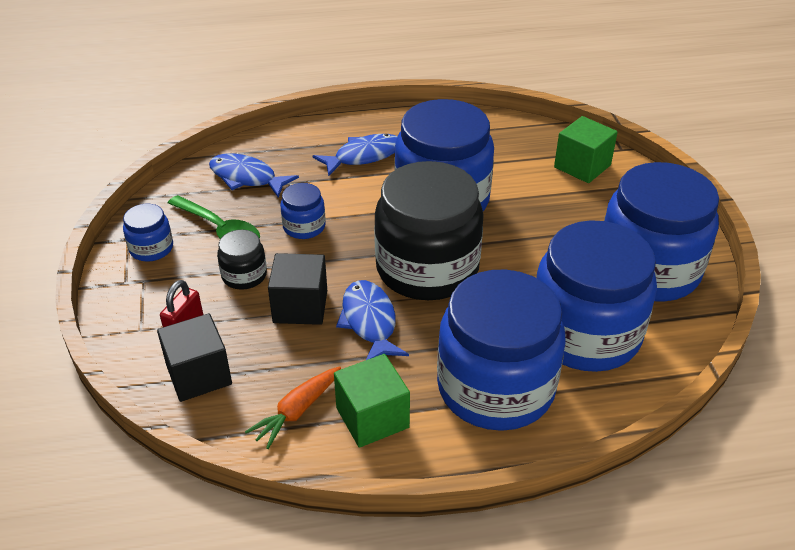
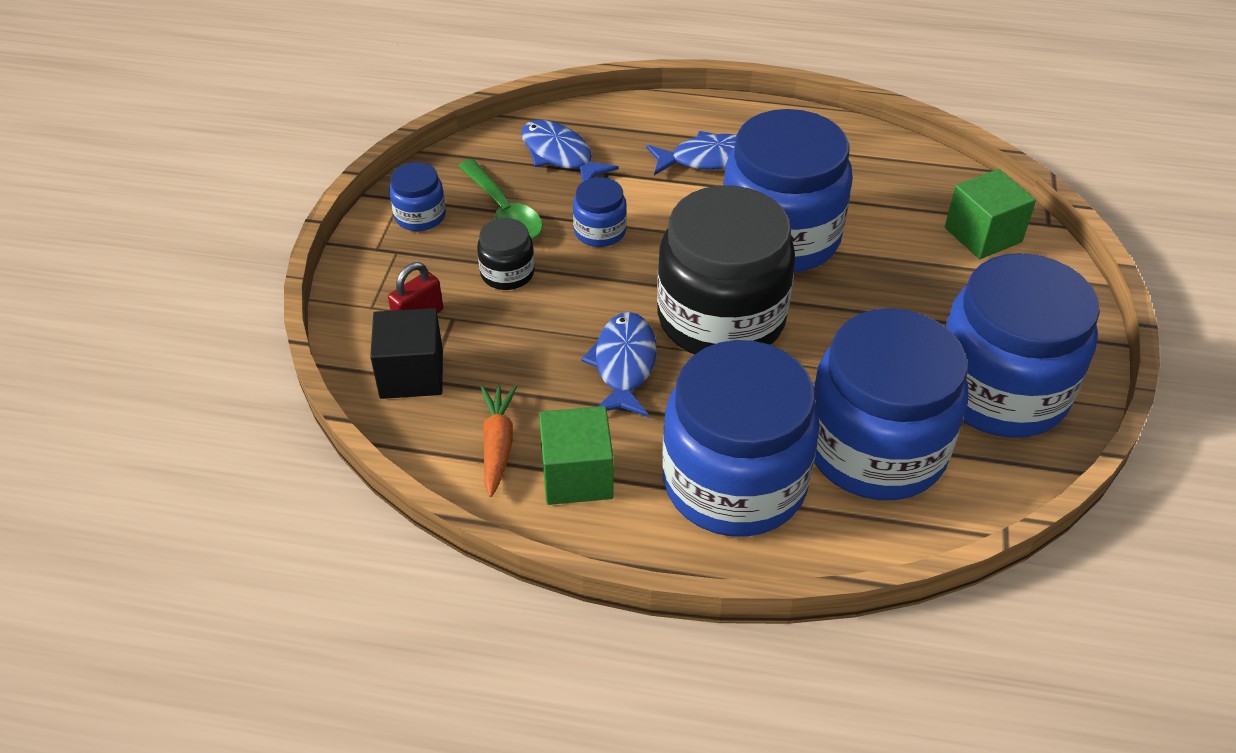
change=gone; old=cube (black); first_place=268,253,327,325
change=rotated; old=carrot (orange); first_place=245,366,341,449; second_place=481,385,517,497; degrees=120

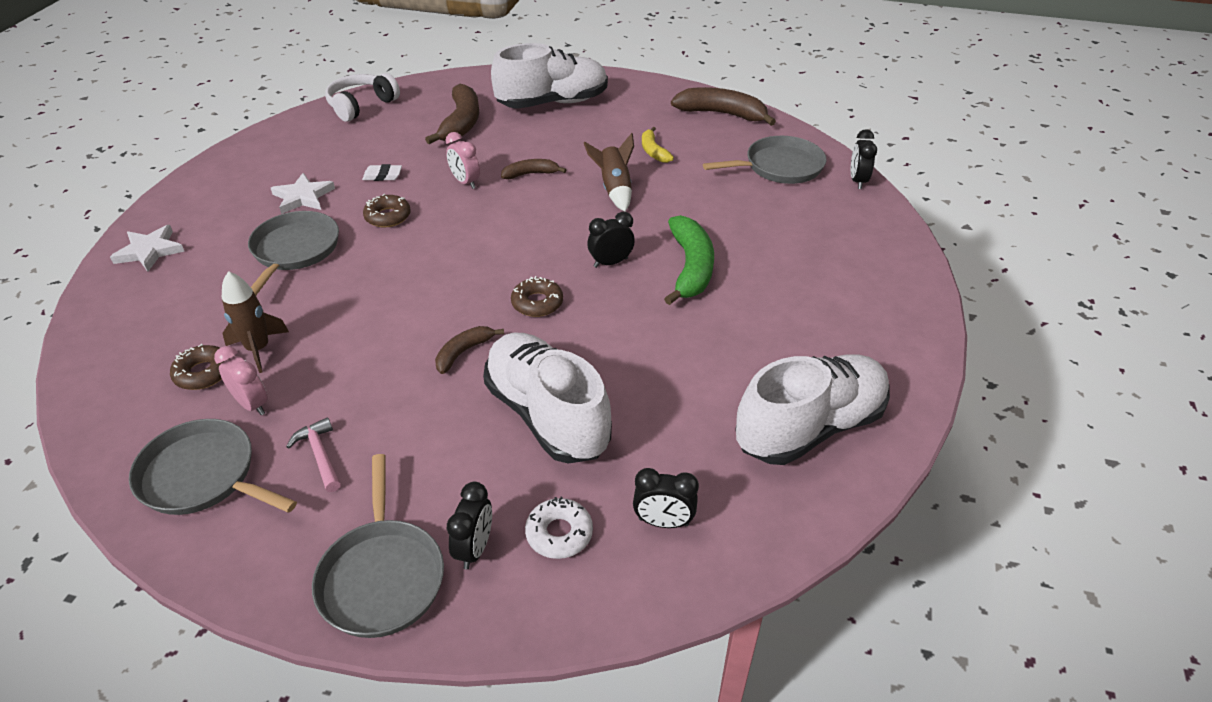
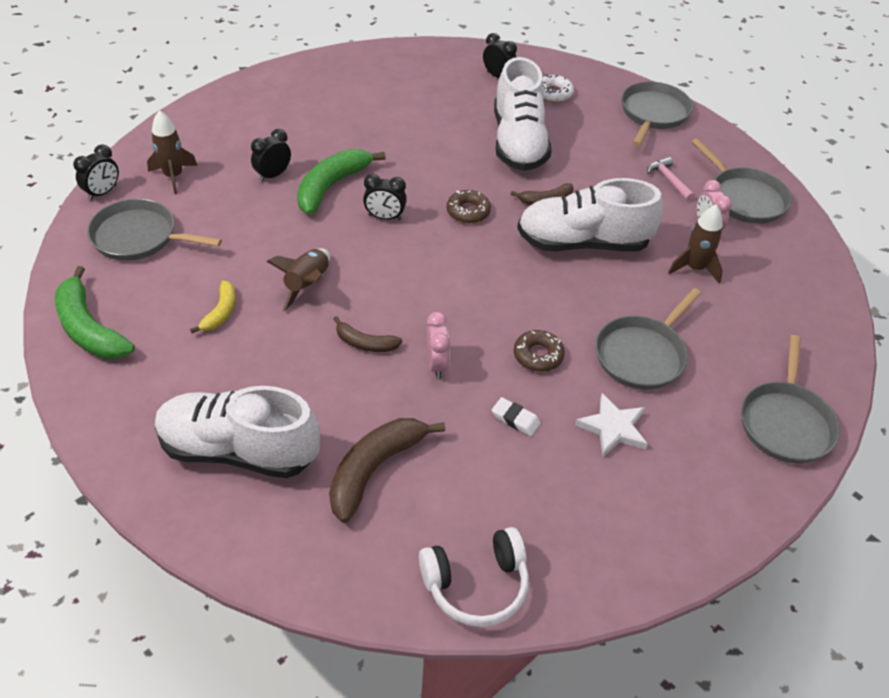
change=repainted; old=banana (brown); new=banana (green); first_place=671,87,776,126; second_place=55,266,135,359
change=swapped; old=star (white); new=pan (grey); first_place=110,225,184,272; second_place=741,335,840,463
change=gone; old=donut (brown); first_place=170,344,230,390
change=shifted; old=shoe (white); first_place=735,354,890,465; second_place=517,178,663,252
change=rotated; old=hammer (pink); first_place=286,417,341,492; second_place=647,157,695,201; degrees=150
change=shifted; old=clock (black); first_place=447,482,492,569; second_place=251,129,291,182
change=new; new=rocket (brown); second_place=147,110,197,194

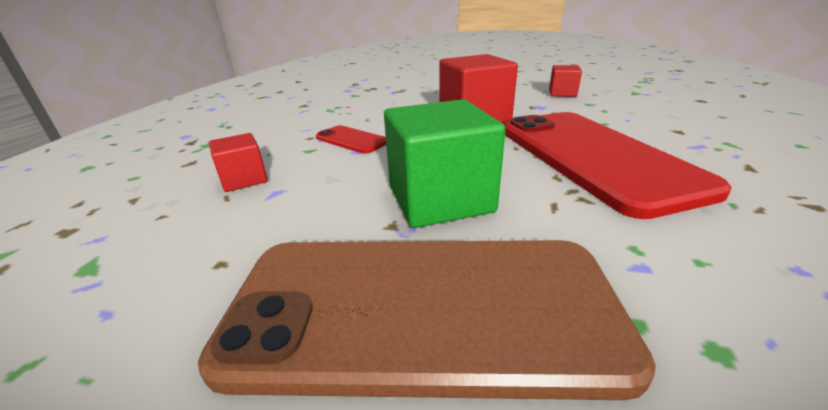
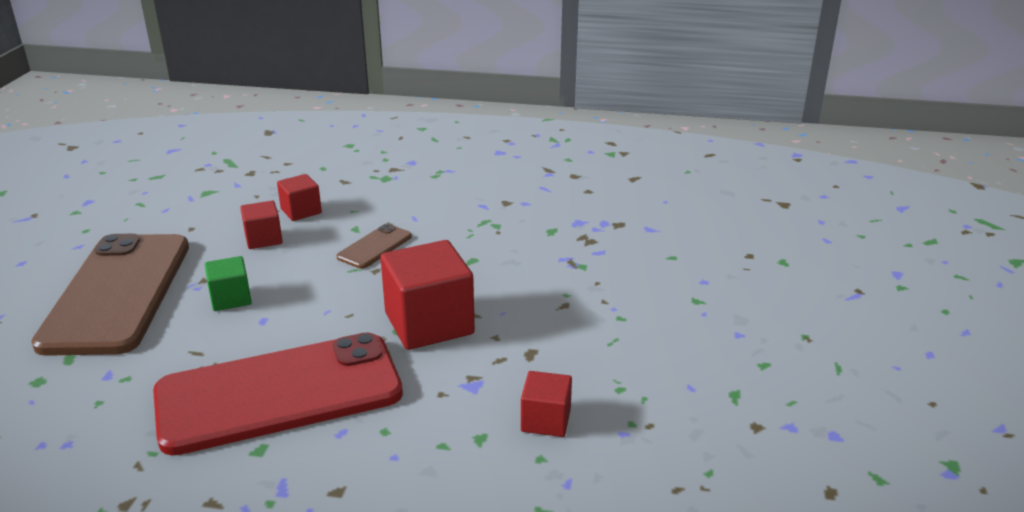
change=scaled; old=cube (green); first_place=384,99,506,228; second_place=205,256,252,311; factor=0.53
change=repainted; old=phone (red); new=phone (brown); first_place=316,125,386,154; second_place=337,224,412,269
change=new; new=cube (red); second_place=240,201,283,249

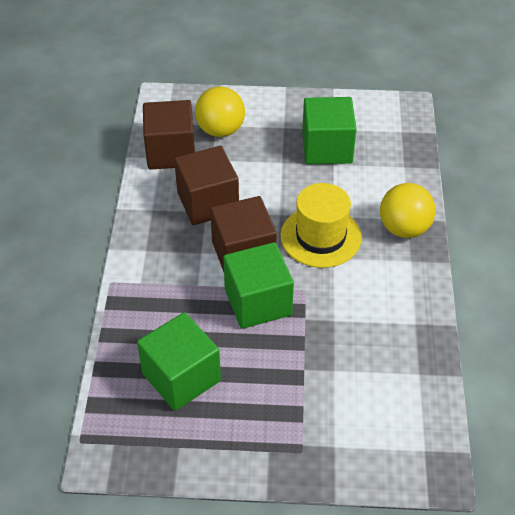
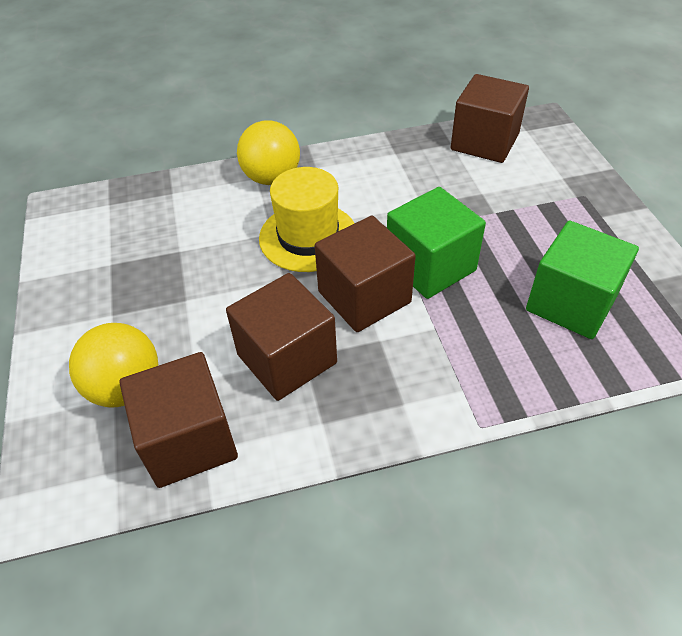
change=gone; old=cube (green); first_place=302,97,357,164
change=new; new=cube (brown); second_place=451,74,529,163

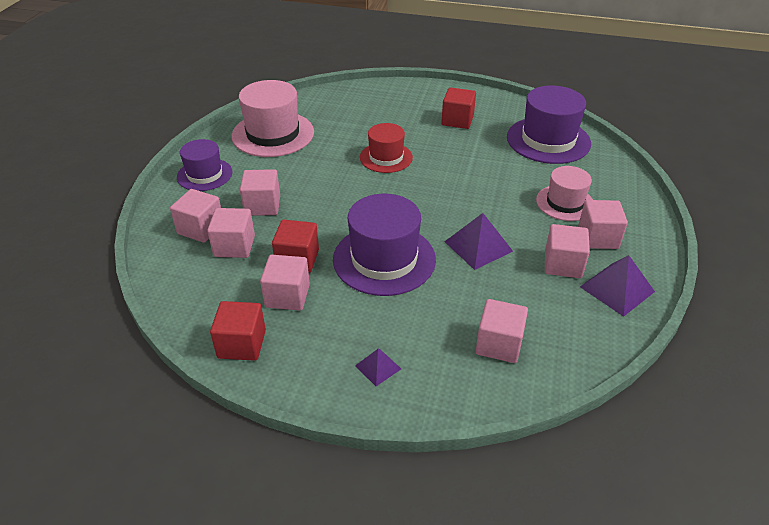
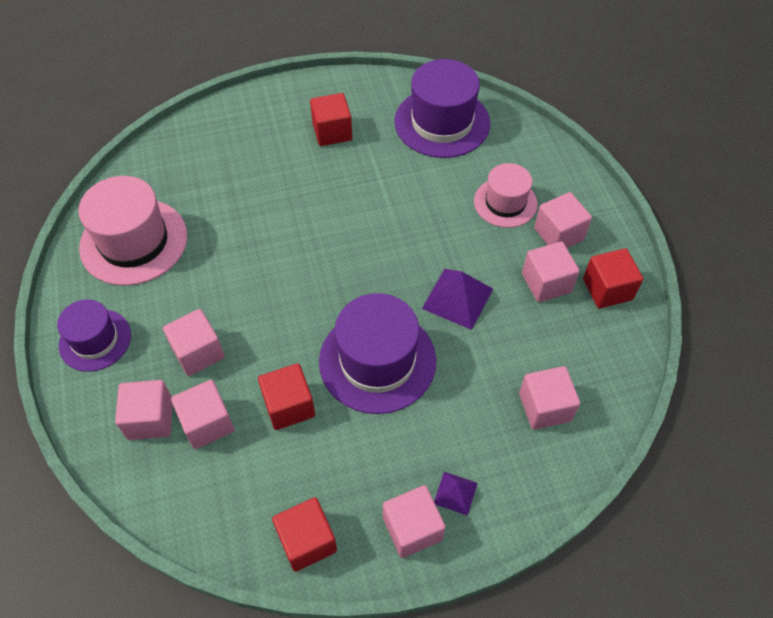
change=gone; old=hat (red); first_place=360,123,413,173
change=shifted; old=cube (pink); first_place=260,255,310,310; second_place=383,485,445,558
change=swapped; old=pyramid (purple); new=cube (red); first_place=580,255,655,317; second_place=583,248,643,309

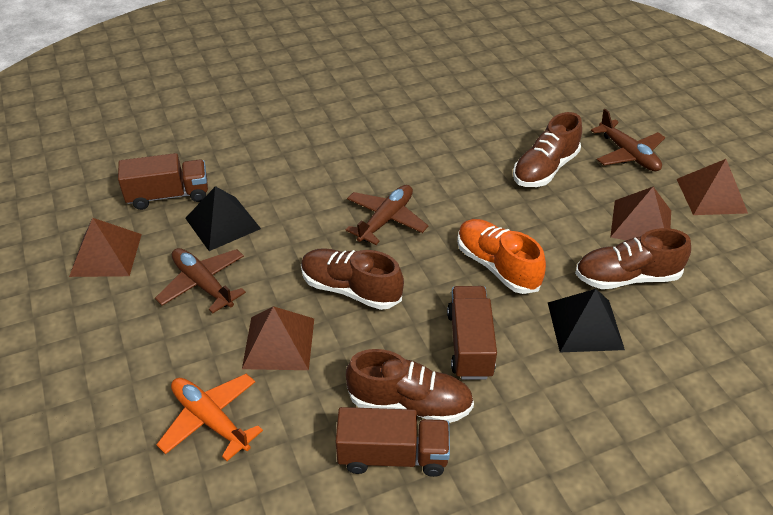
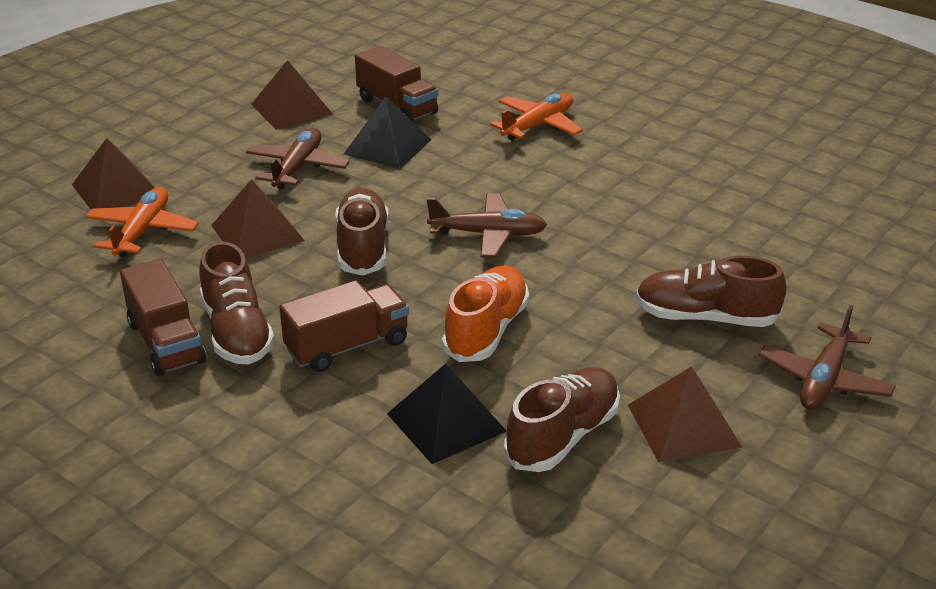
change=shifted; old=pyramid (brown); first_place=677,159,748,215; second_place=72,138,155,209
change=rotated; old=shoe (brown); first_place=575,228,691,289; second_place=504,367,620,472; degrees=75
change=new; new=plane (orange); second_place=490,93,583,140

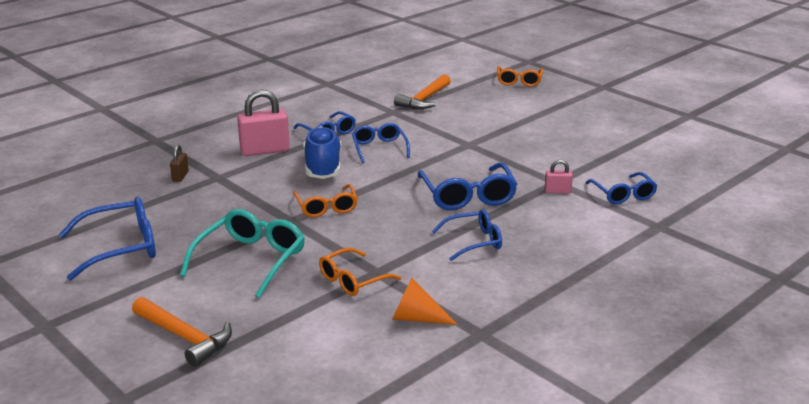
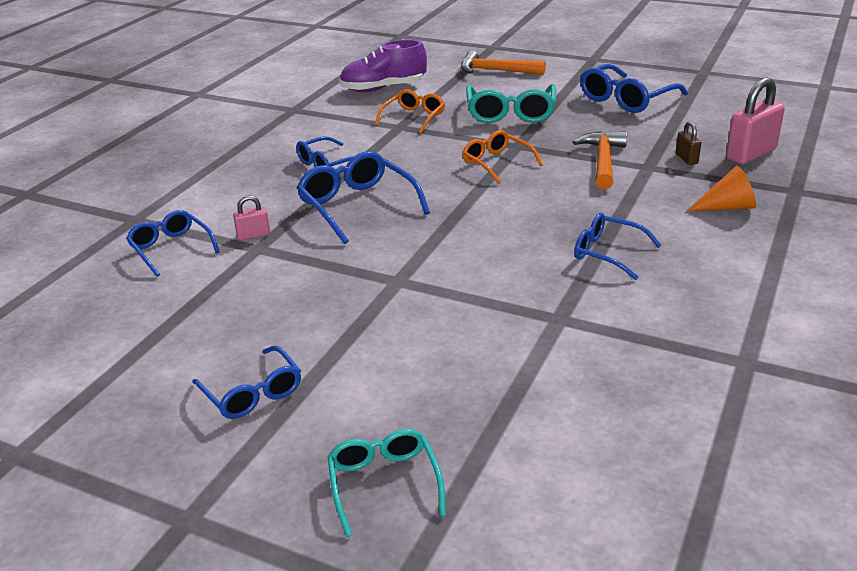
change=repainted; old=glasses (orange); new=glasses (turquoise); first_place=497,66,543,87; second_place=327,429,446,537
change=shifted; old=hammer (orange); first_place=394,74,451,109; second_place=573,131,627,189
change=shifted; old=padlock (pink); first_place=237,90,290,156; second_place=726,77,785,164
change=shifted; old=glasses (blue); first_place=352,123,410,163; second_place=192,346,301,419
change=gone; old=shoe (blue); first_place=303,126,342,179
change=shifted; old=cone (orange); first_place=392,278,458,325; second_place=687,165,756,211
change=new; new=shoe (purple); second_place=339,39,427,92

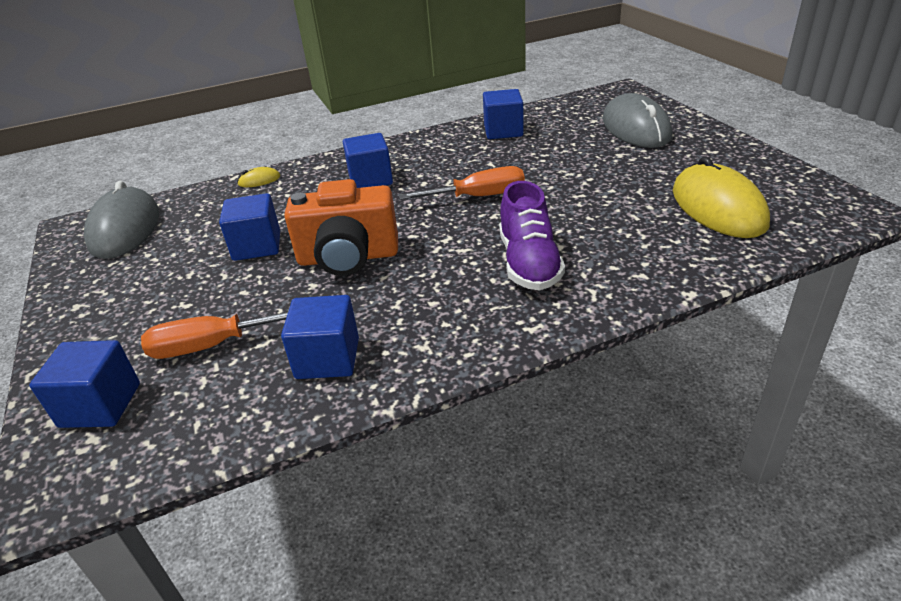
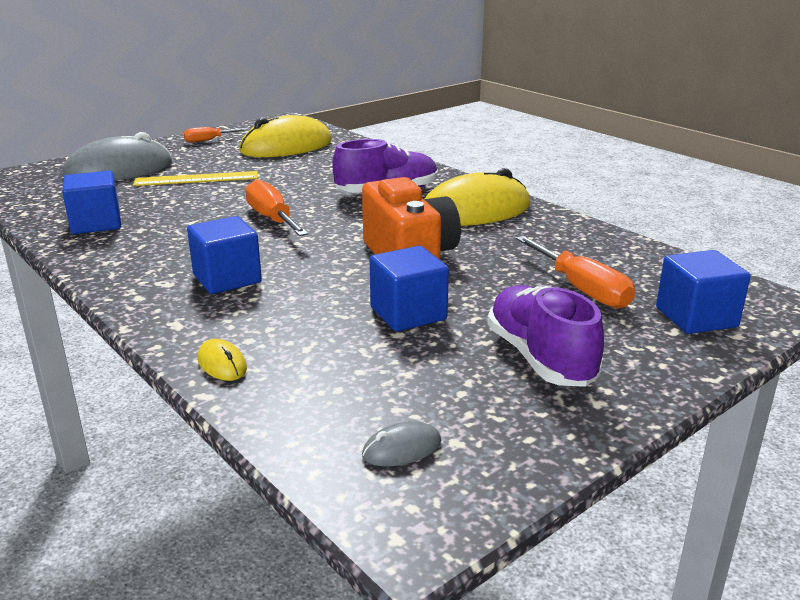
change=scaled; old=mouse (grey); first_place=84,181,159,259; second_place=362,421,441,466; factor=0.41
change=gone; old=cube (blue); first_place=281,295,359,379
change=new; new=screwdriver (orange); second_place=184,127,248,143
change=new; new=mouse (yellow); second_place=425,168,530,226
change=new; new=ruler (yellow); second_place=133,171,258,186
change=new; new=shoe (purple); second_place=488,285,604,387

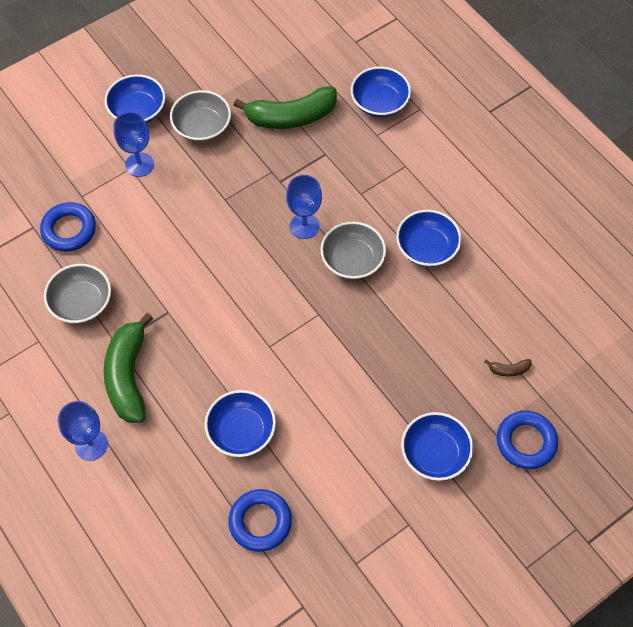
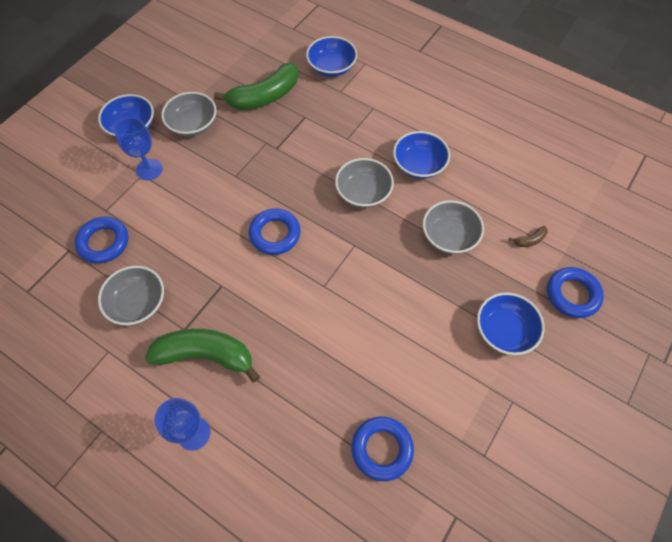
change=gone; old=goblet (blue); first_place=286,175,322,239
change=rotated; old=banana (green); first_place=104,313,153,423; second_place=145,329,260,383; degrees=120
change=gone; old=bowl (blue); first_place=205,390,276,457
change=new; new=bowl (grey); second_place=423,200,484,254
change=new; new=ring (blue); second_place=249,208,301,255

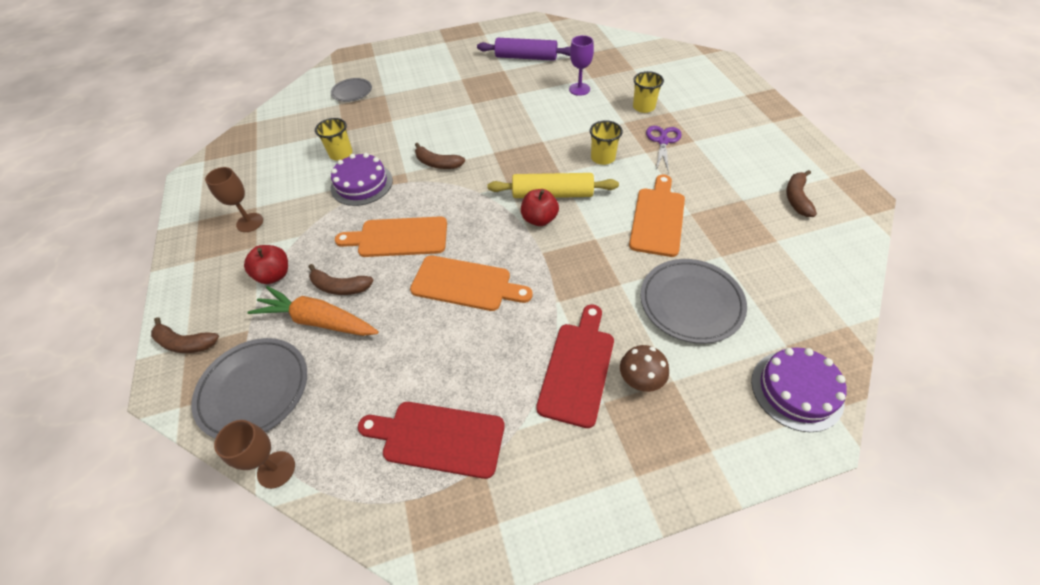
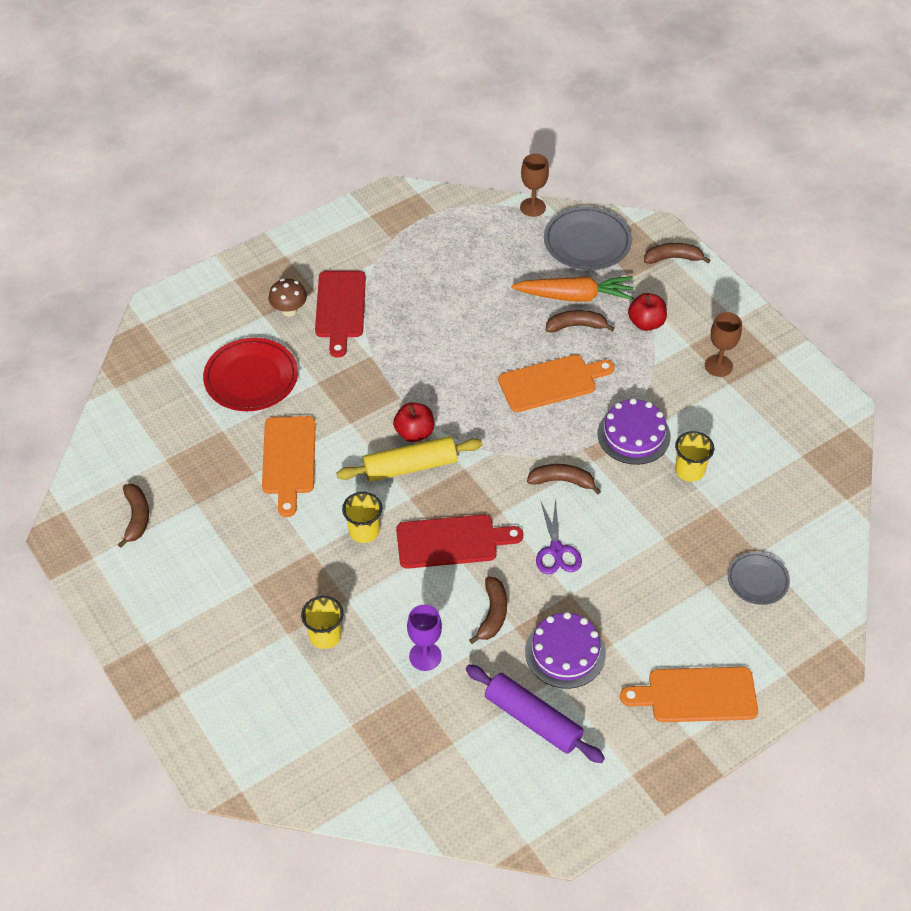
change=rotated; old=rolling pin (purple); first_place=477,38,570,61; second_place=466,664,605,763; degrees=45
change=shifted; old=scissors (purple); first_place=646,126,682,173; second_place=536,498,582,574
change=shifted; old=cutting board (orange); first_place=410,255,533,311; second_place=620,667,758,722
change=repainted; old=plate (grey); new=plate (red); first_place=641,259,747,344; second_place=203,338,298,411
change=shifted; old=cake (purple); first_place=751,347,847,432; second_place=525,612,606,689
change=shifted; old=cutting board (red); first_place=358,402,505,479; second_place=396,515,523,569
change=new; new=banana (brown); second_place=469,576,507,644

